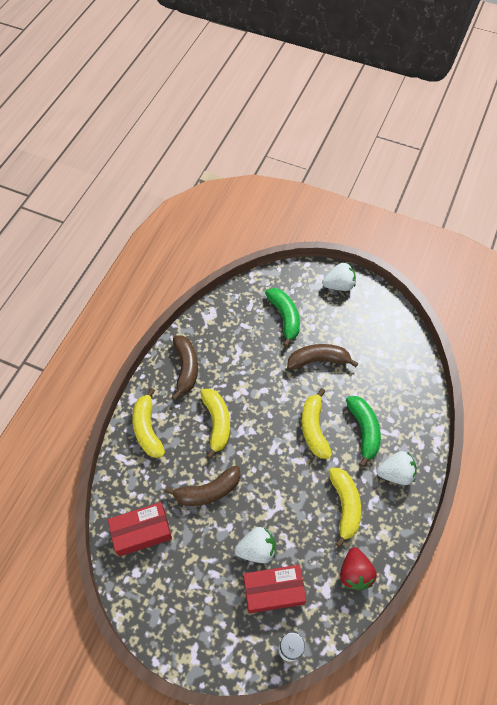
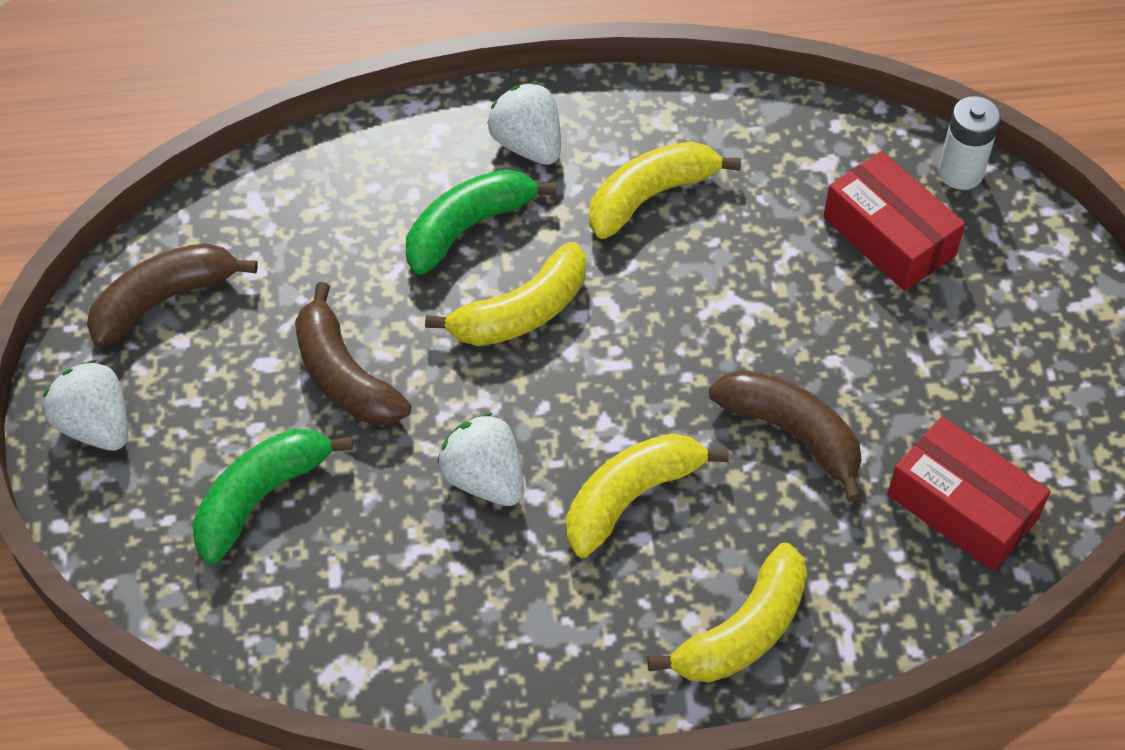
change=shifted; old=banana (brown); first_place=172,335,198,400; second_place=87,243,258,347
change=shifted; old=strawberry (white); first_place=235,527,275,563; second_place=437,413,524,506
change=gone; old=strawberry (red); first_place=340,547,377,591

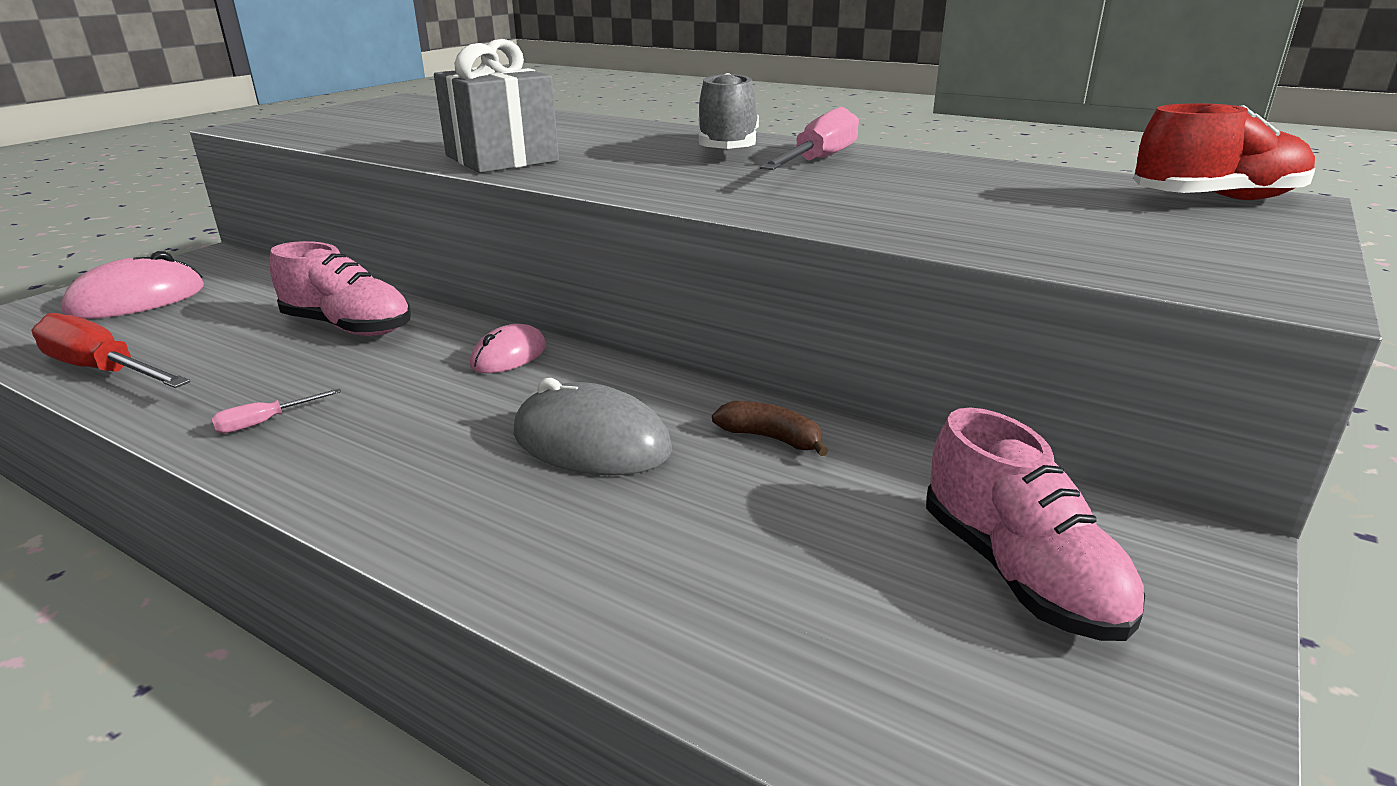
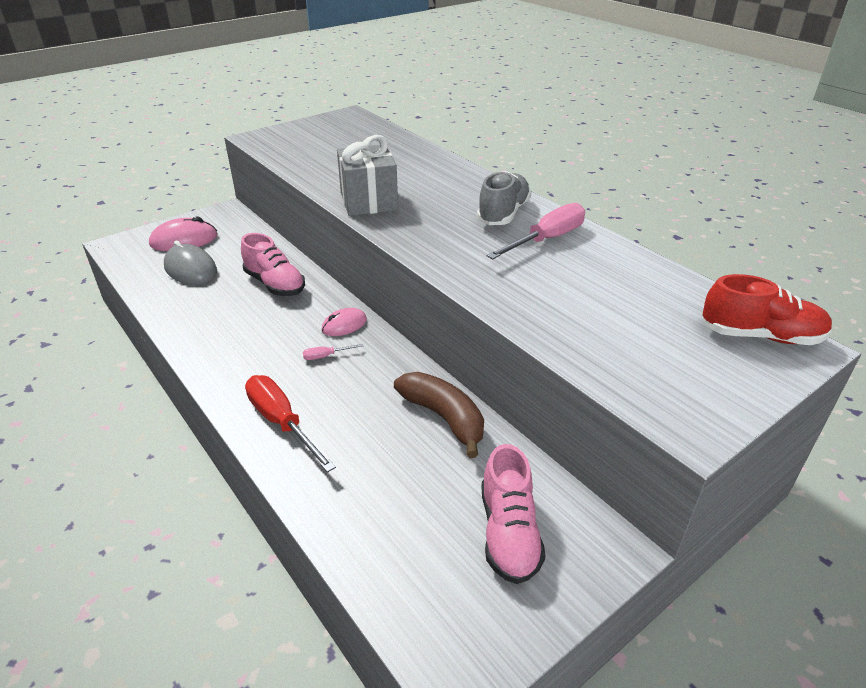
change=shifted; old=screwdriver (red); first_place=32,313,190,388; second_place=245,375,336,472
change=shifted; old=mouse (grey); first_place=513,378,672,475; second_place=164,241,217,285
change=shifted; old=screwdriver (pink); first_place=211,388,342,433; second_place=303,344,363,360
change=scaled; old=banana (brown); first_place=712,401,829,456; second_place=394,372,484,458; factor=1.87

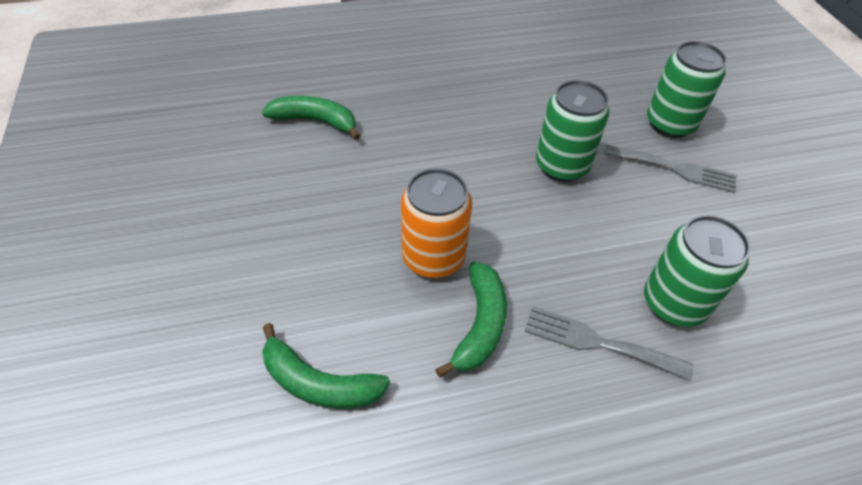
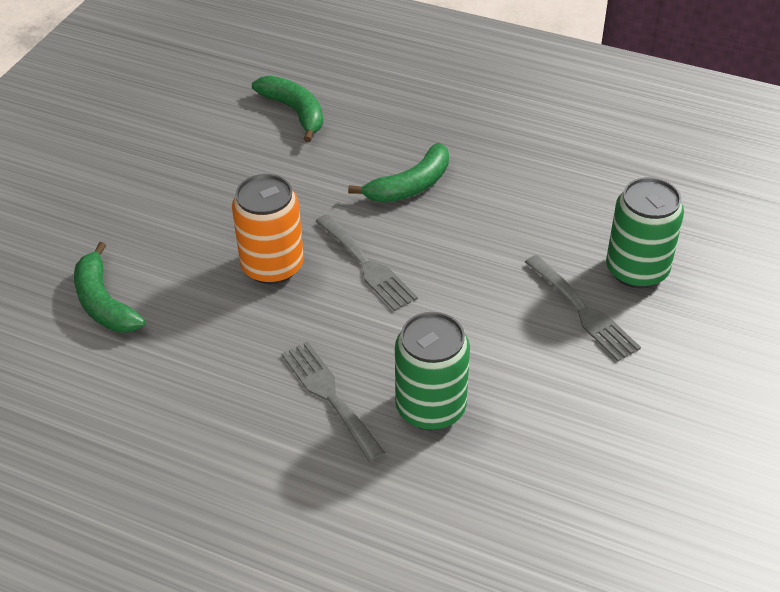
change=gone; old=can (green); first_place=536,80,609,182
change=shifted; old=banana (green); first_place=435,262,507,378; second_place=348,143,449,203
change=new; new=fork (grey); second_place=315,214,418,311

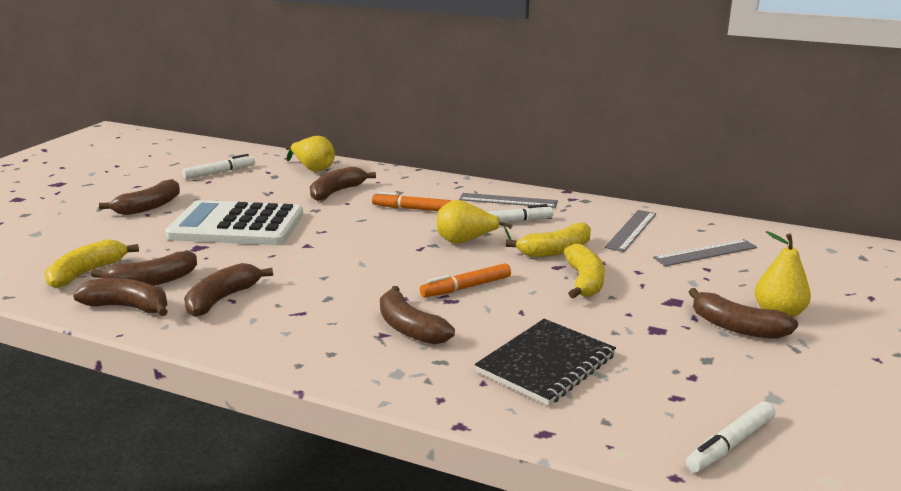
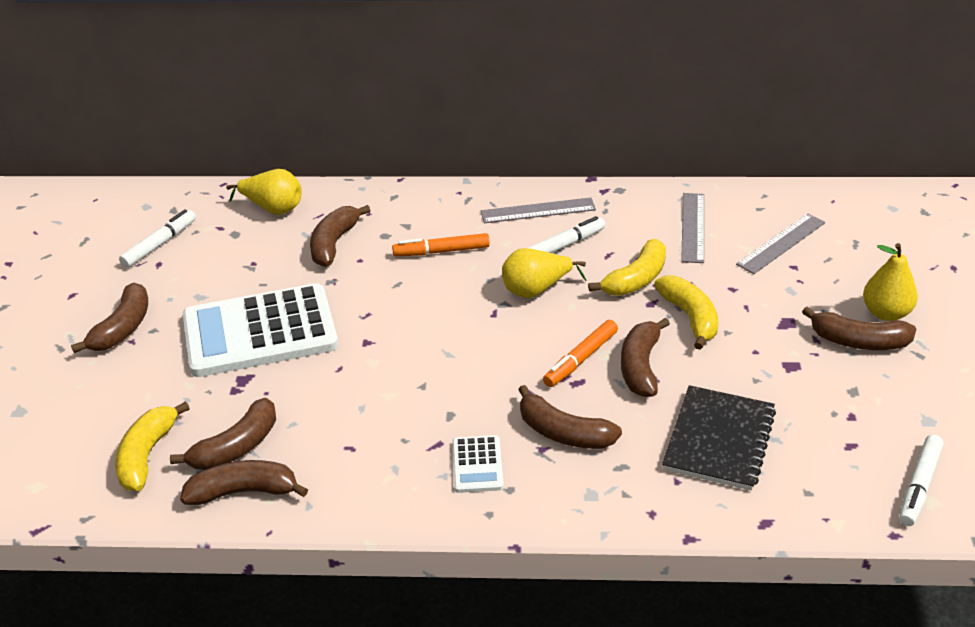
change=shifted; old=banana (brown); first_place=184,263,273,317; second_place=621,318,670,397
change=new; new=calculator (white); second_place=452,435,504,493

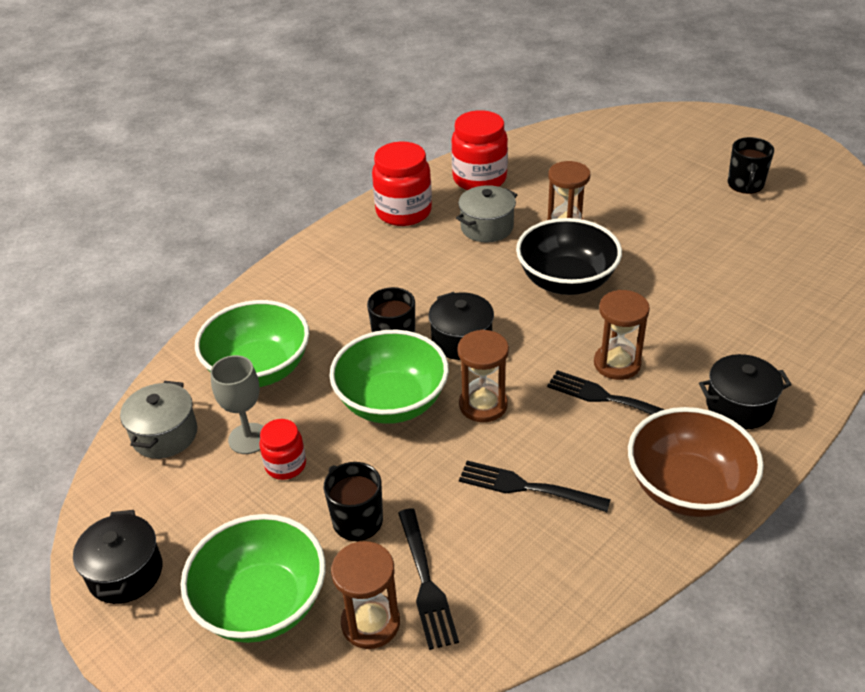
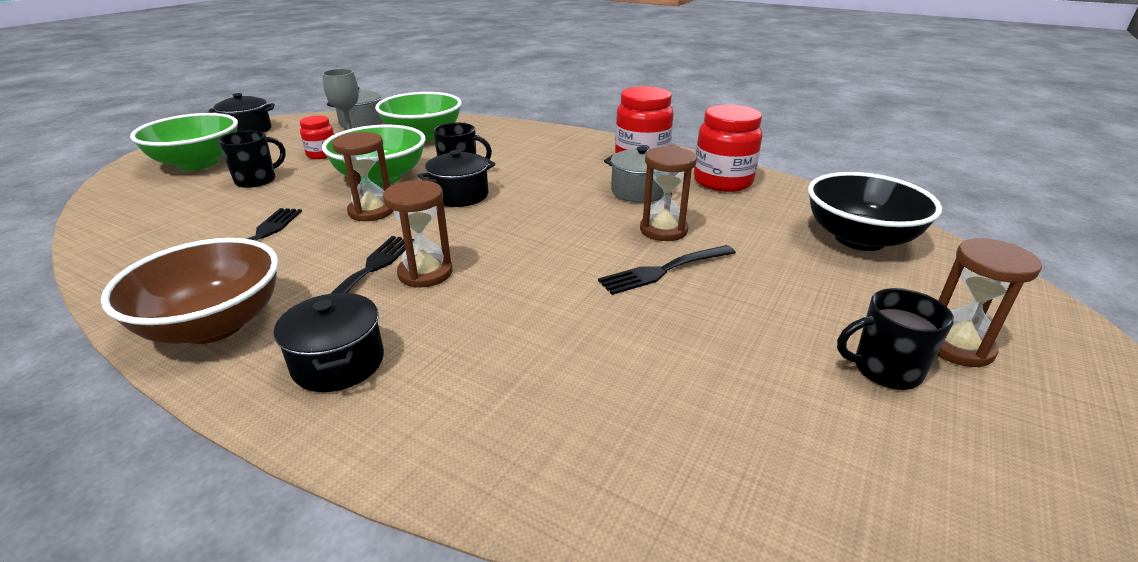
change=shifted; old=bowl (black); first_place=516,218,622,295; second_place=808,172,942,251
change=shifted; old=fork (black); first_place=398,508,459,650; second_place=598,245,736,295
change=shifted; old=hourglass (brown); first_place=331,541,400,649; second_place=937,238,1042,367

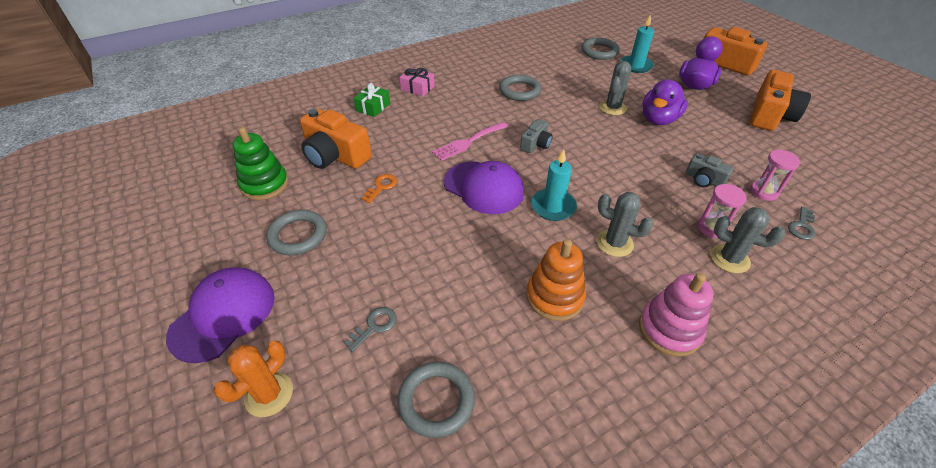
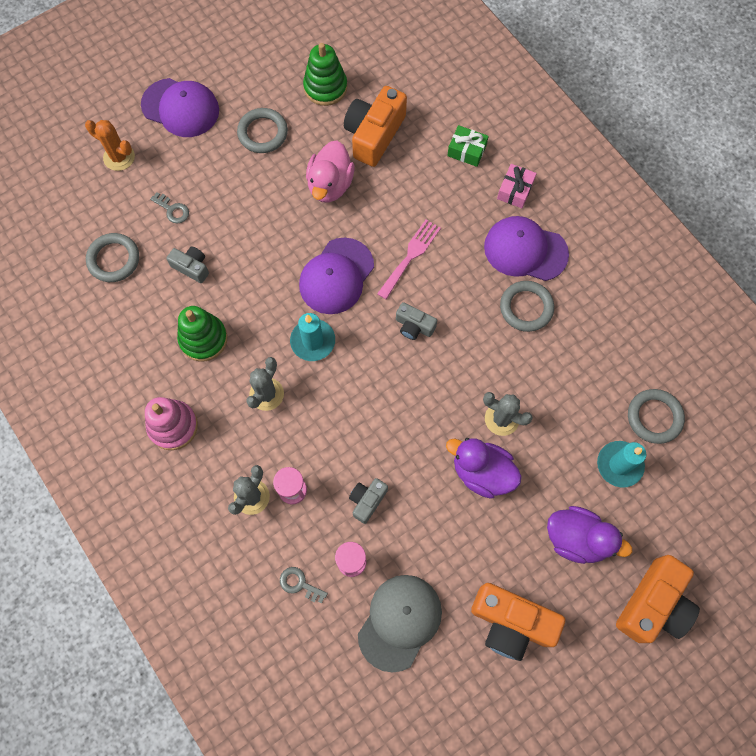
change=rotated; old=fork (pink); first_place=432,122,508,161; second_place=377,220,441,300; degrees=75
change=swapped; old=key (orange); new=duck (pink); first_place=362,174,397,203; second_place=306,140,355,203
change=repainted; old=stacking toy (orange); new=stacking toy (green); first_place=526,239,586,321; second_place=177,306,227,362
change=new; new=cap (purple); second_place=484,216,569,281
change=new; new=camera (grey); second_place=166,246,209,283
change=new; new=cap (grey); second_place=358,575,442,672

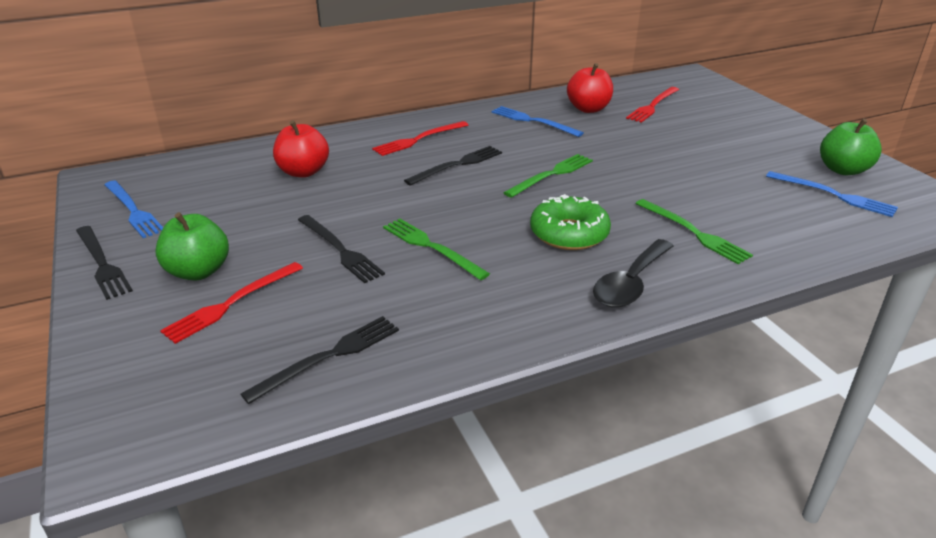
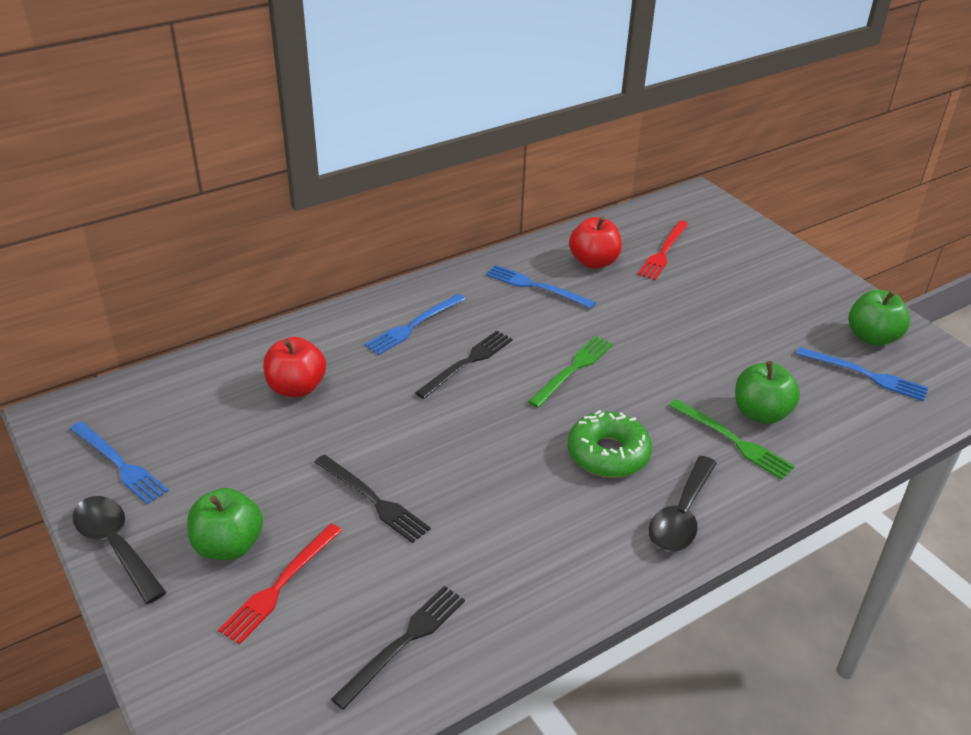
change=repainted; old=fork (red); new=fork (blue); first_place=372,121,468,156; second_place=365,294,465,355
change=gone; old=fork (green); first_place=383,219,490,280
change=swapped; old=fork (black); new=spoon (black); first_place=76,226,133,300; second_place=73,496,166,604
change=new; new=apple (green); second_place=735,361,800,424

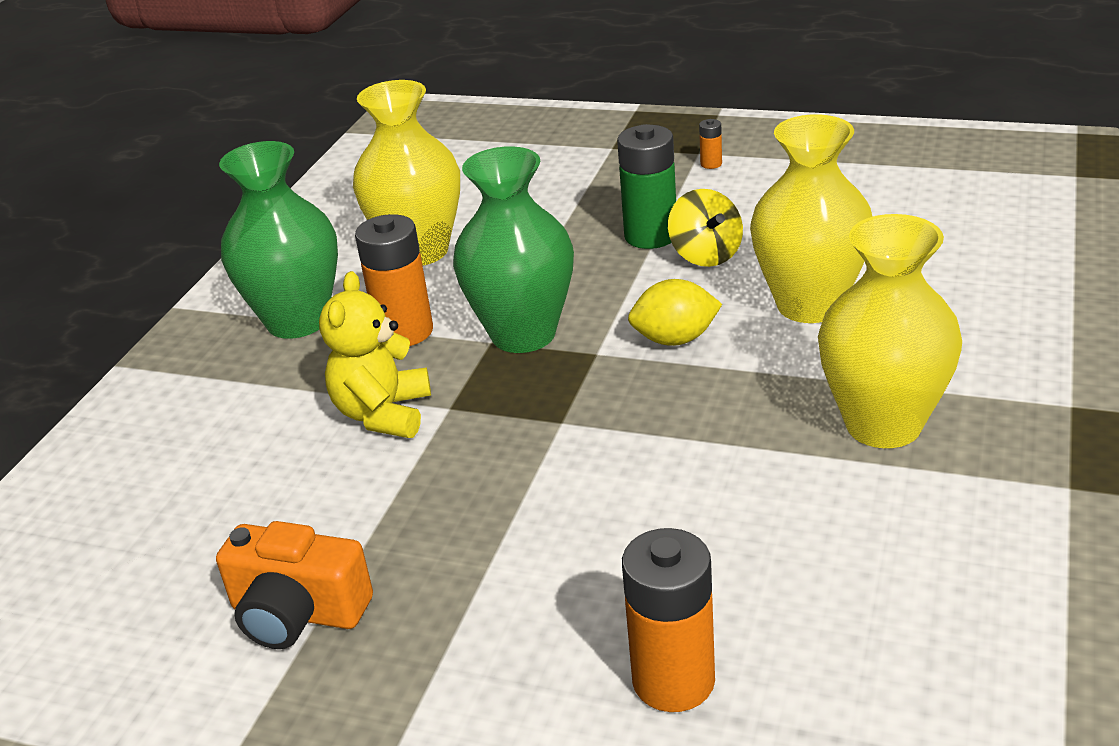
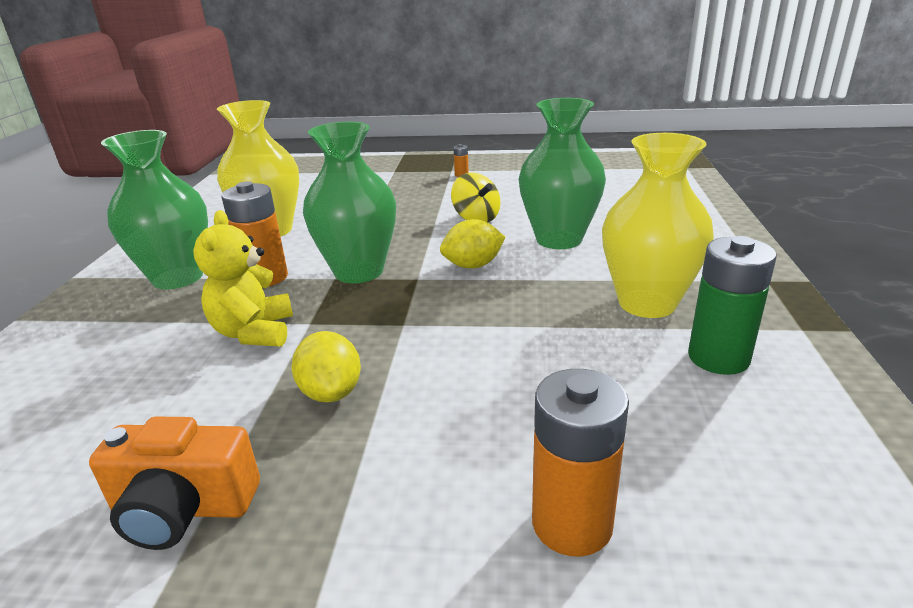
change=repainted; old=vase (yellow); new=vase (green); first_place=750,114,873,323; second_place=519,98,606,249
change=shifted; old=battery (green); first_place=617,124,676,249; second_place=688,236,777,375
change=new; new=lemon (yellow); second_place=291,331,361,402

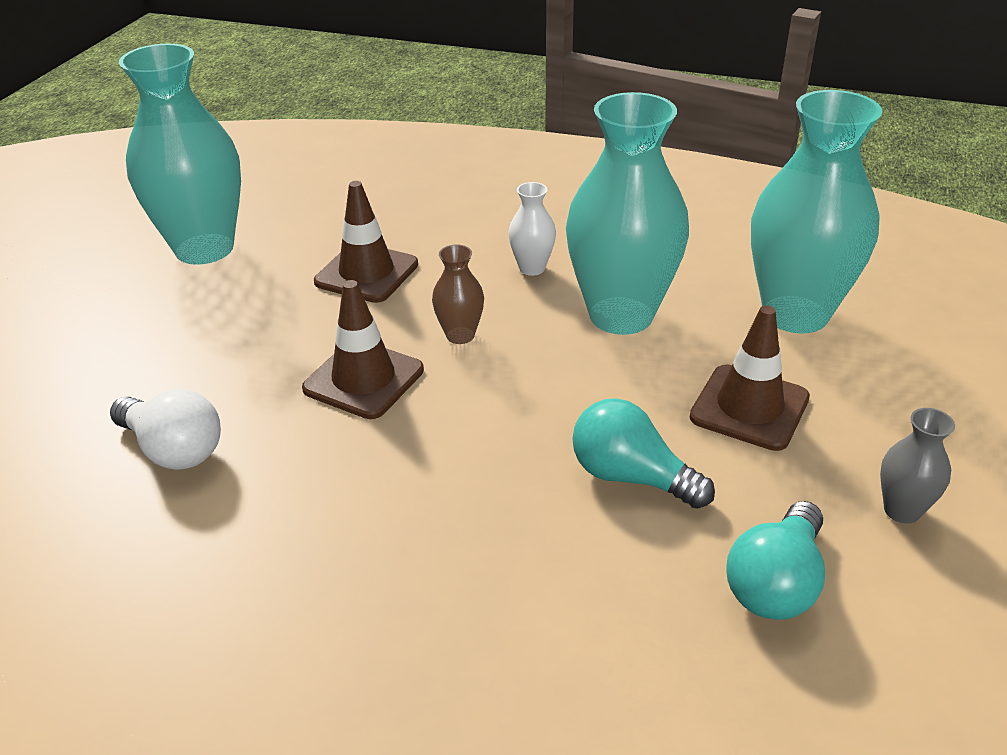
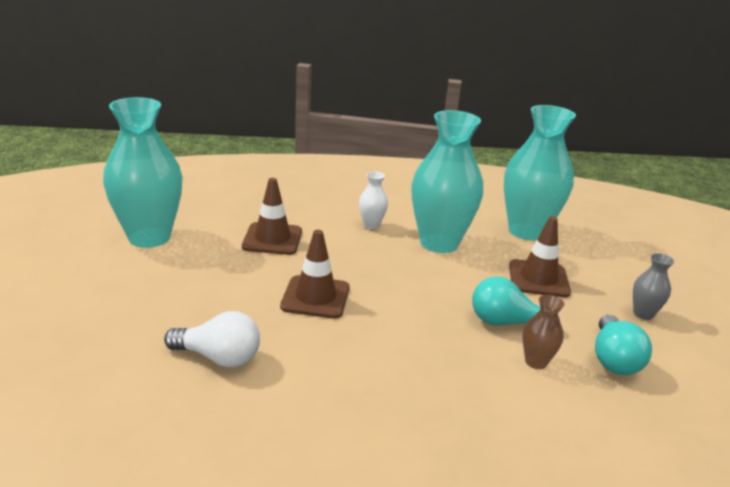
change=shifted; old=vase (brown); first_place=432,245,484,344; second_place=522,295,565,369

